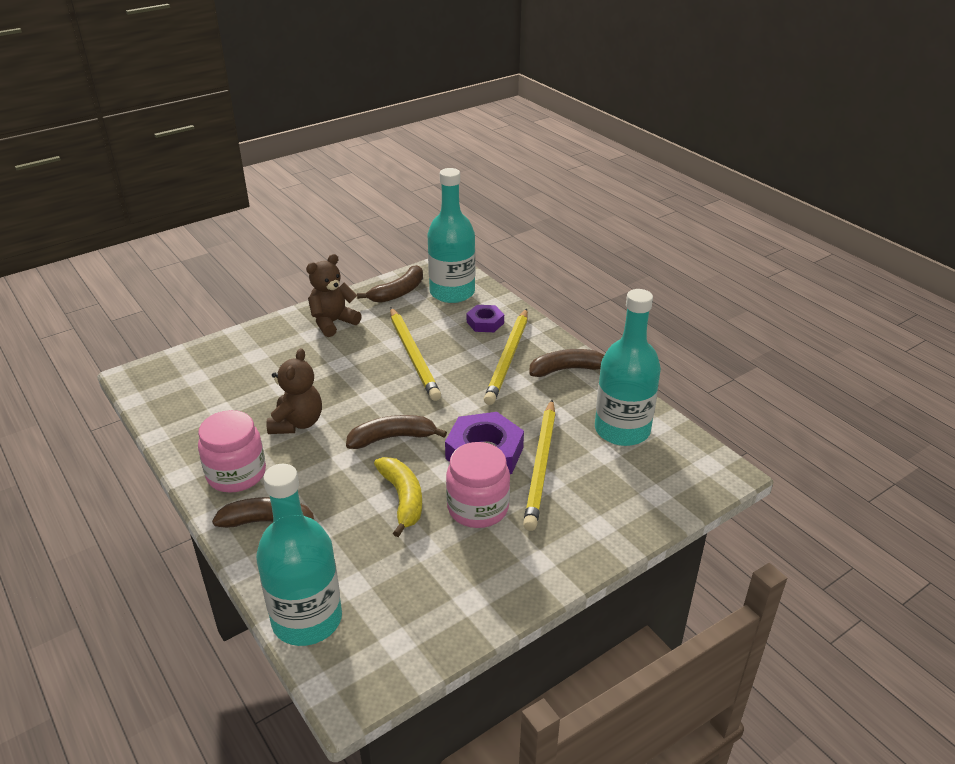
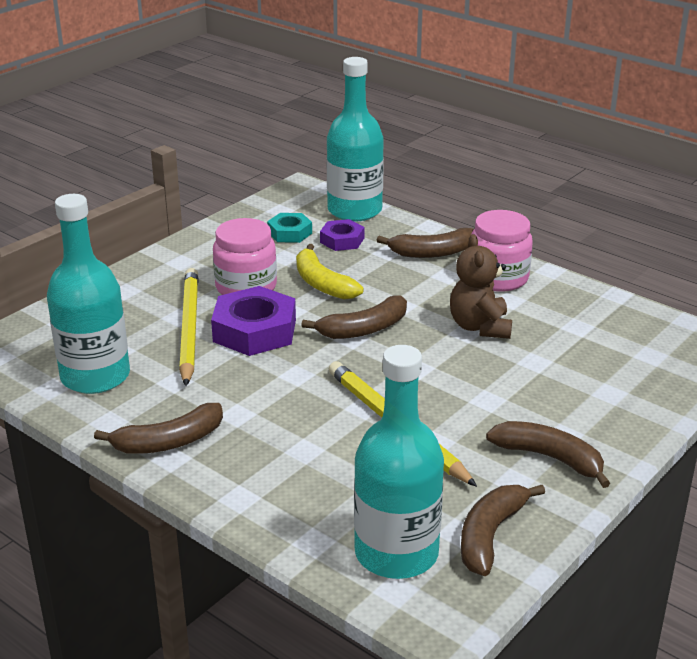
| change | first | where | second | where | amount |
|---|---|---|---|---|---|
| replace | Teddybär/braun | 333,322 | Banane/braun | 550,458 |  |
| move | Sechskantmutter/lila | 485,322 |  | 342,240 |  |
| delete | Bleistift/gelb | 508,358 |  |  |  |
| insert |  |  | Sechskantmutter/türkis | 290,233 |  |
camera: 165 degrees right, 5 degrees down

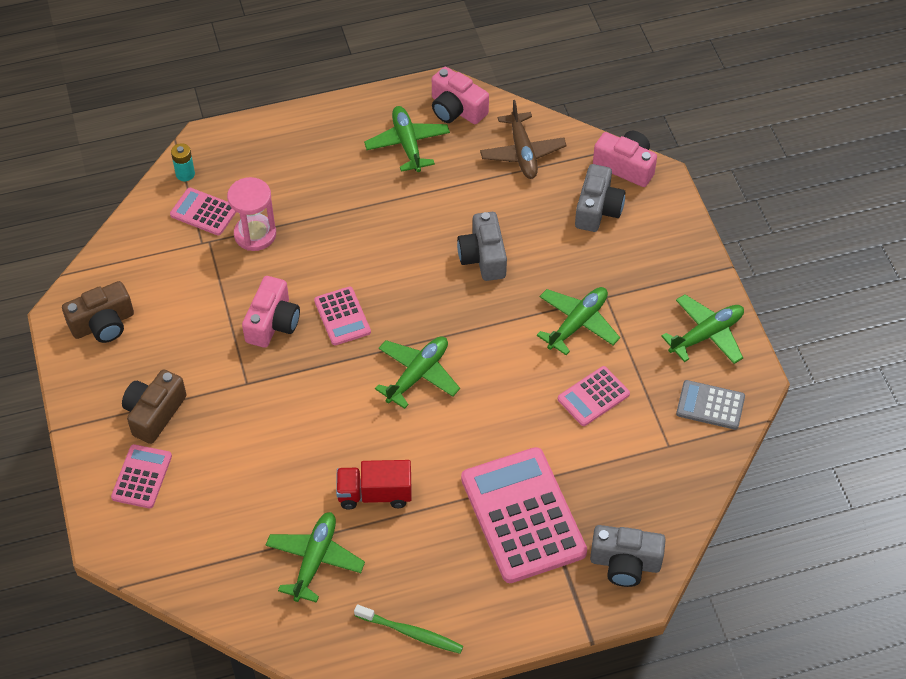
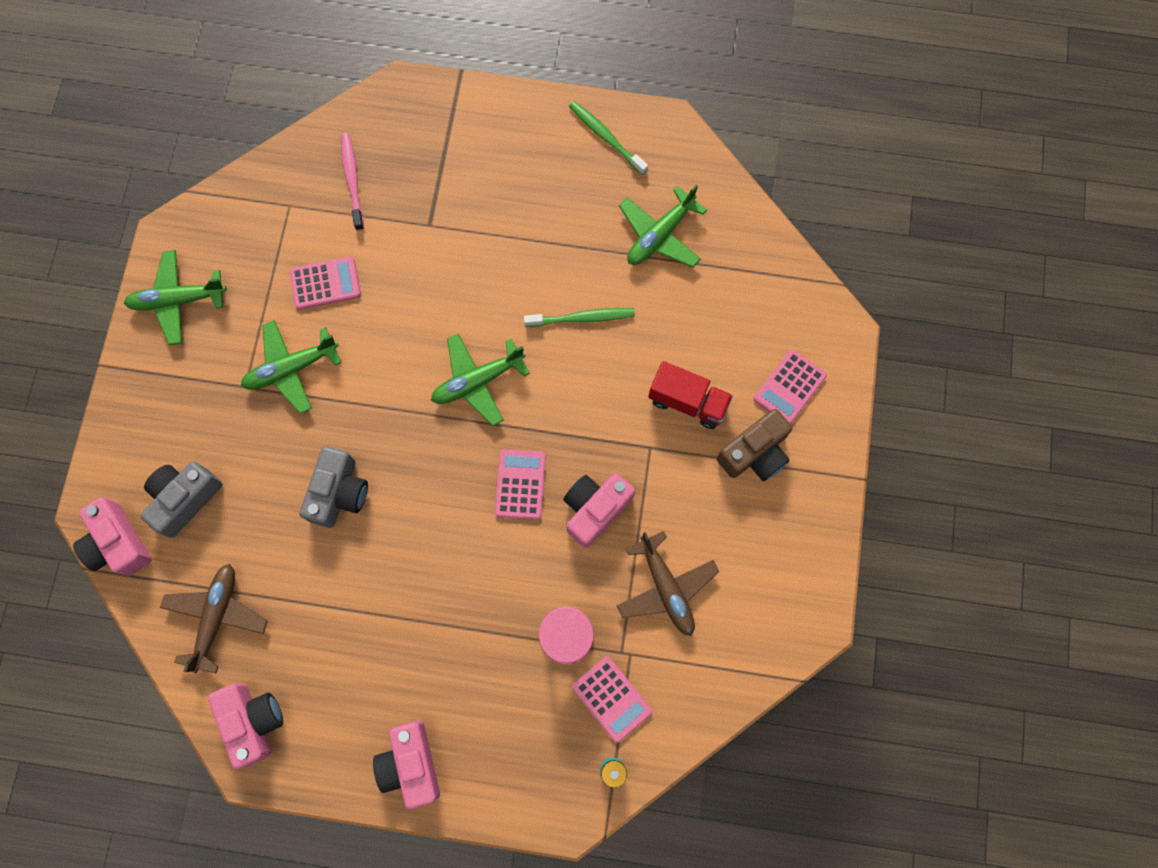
| change | first | where | second | where | amount |
|---|---|---|---|---|---|
| delete | Flugzeug/grün | 407,144 |  |  |  |
| delete | Kamera/braun | 103,324 |  |  |  |
| delete | Taschenrechner/grau | 710,405 |  |  |  |
| delete | Taschenrechner/rosa | 523,515 |  |  |  |
| move | Lastwagen/rot | 374,494 |  | 688,401 |  |
| delete | Kamera/grau | 625,563 |  |  |  |
| insert |  |  | Zahnbürste/rosa | 352,180 |  |
| insert |  |  | Zahnbürste/grün | 582,318 |  |
| insert |  |  | Flugzeug/braun | 666,587 |  |
| insert |  |  | Kamera/rosa | 411,764 |  |
camera: 155 degrees left, 20 degrees up

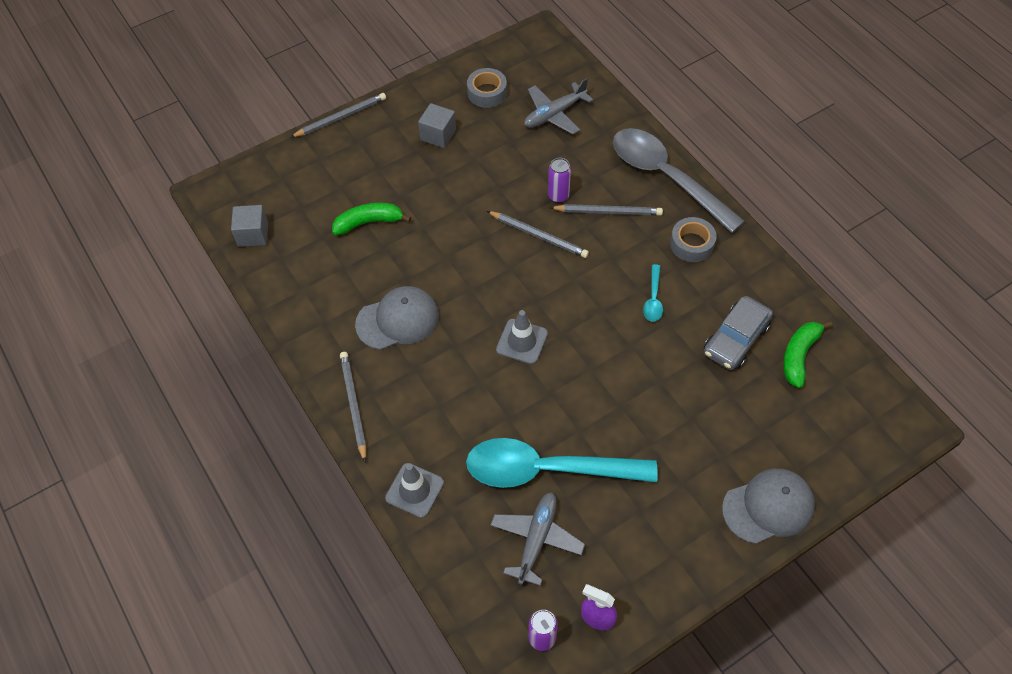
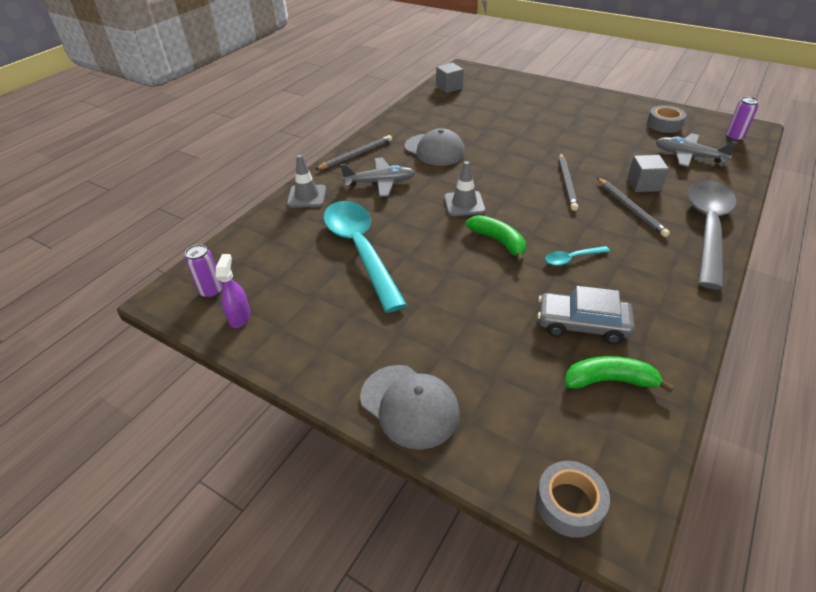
| change | first | where | second | where | amount |
|---|---|---|---|---|---|
| delete | Bleistift/grau | 341,117 |  |  |  |
| move | Kubus/grau | 438,135 |  | 643,184 |  |
| move | Dose/lila | 558,196 |  | 734,137 |  |
| move | Banane/grün | 368,222 |  | 498,241 |  |
| move | Klebeband/grau | 691,244 |  | 569,503 |  |
| move | Flugzeug/grau | 536,539 |  | 380,183 |  |
camera: 65 degrees right, 15 degrees down

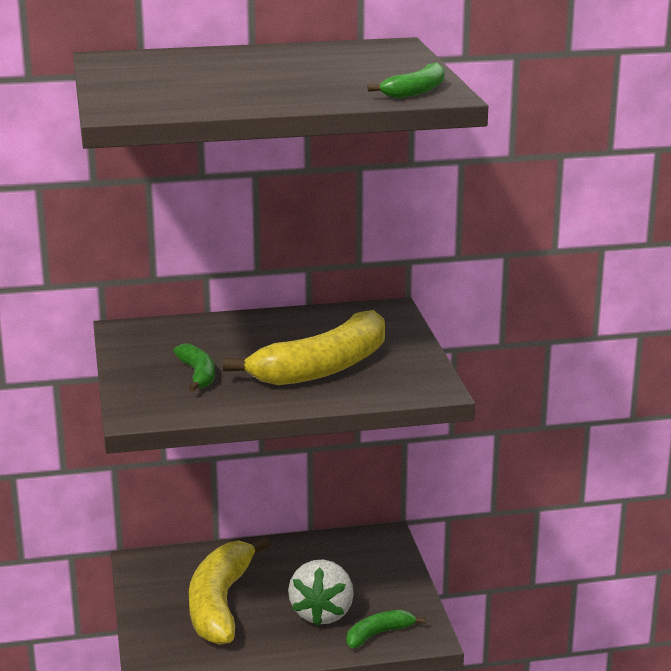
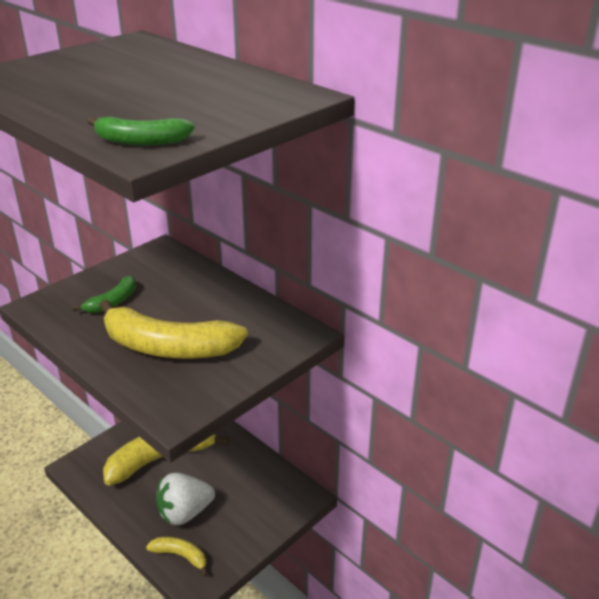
| change | first | where | second | where | amount |
|---|---|---|---|---|---|
| recolor | Banane/grün | 378,634 | Banane/gelb | 180,556 |  |
camera: 55 degrees right, 10 degrees up

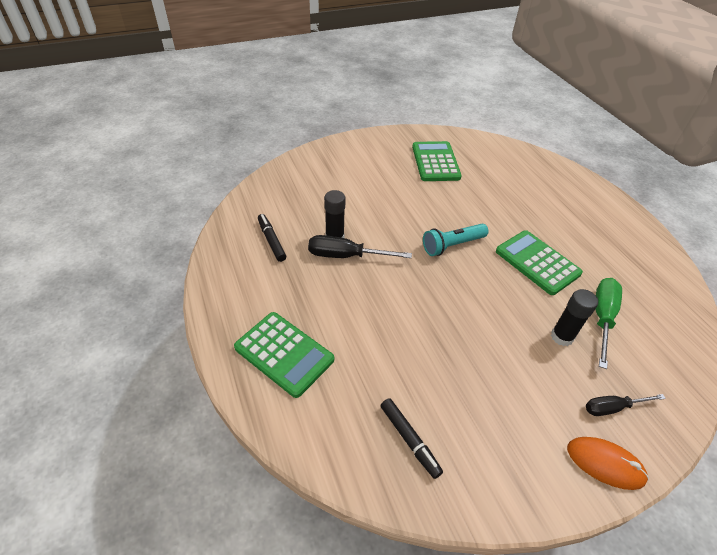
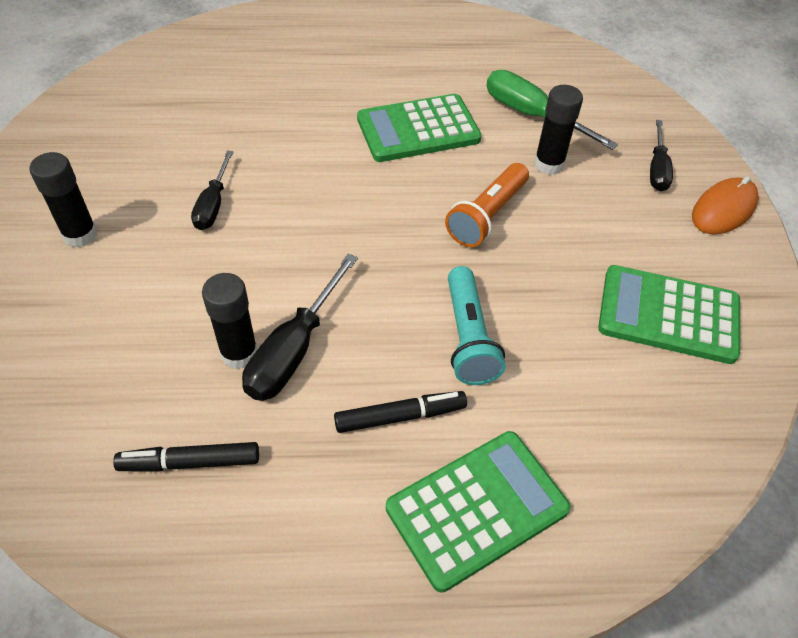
| change | first | where | second | where | amount |
|---|---|---|---|---|---|
| move | Taschenrechner/grün | 435,162 |  | 668,315 |  |
| move | Taschenlampe/türkis | 452,245 |  | 468,337 |  |
| move | Filzstift/schwarz | 409,439 |  | 400,416 |  |
| insert |  |  | Schraubenzieher/schwarz | 213,205 |  |
| insert |  |  | Klebestift/schwarz | 80,235 |  |
| insert |  |  | Taschenlampe/orange | 487,216 |  |
camera: 70 degrees left, 5 degrees up

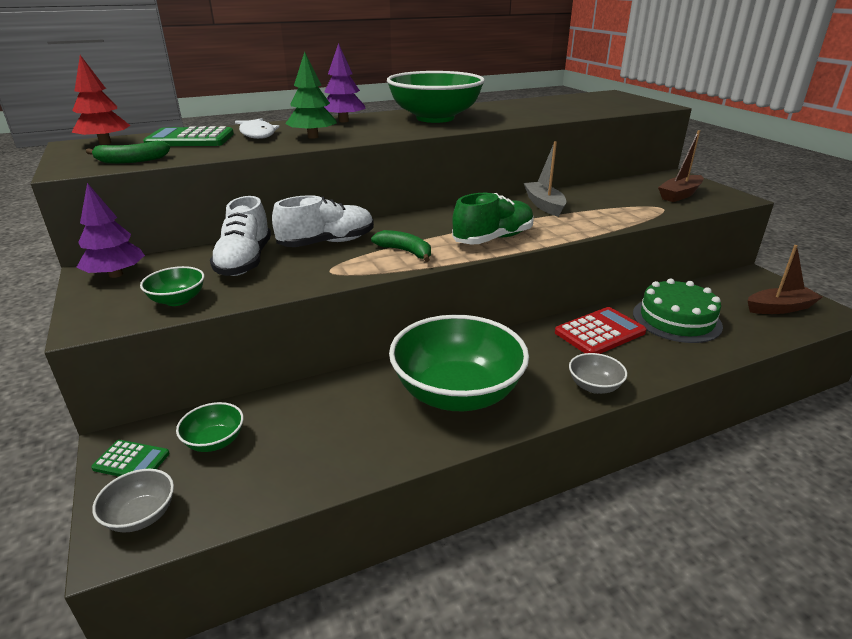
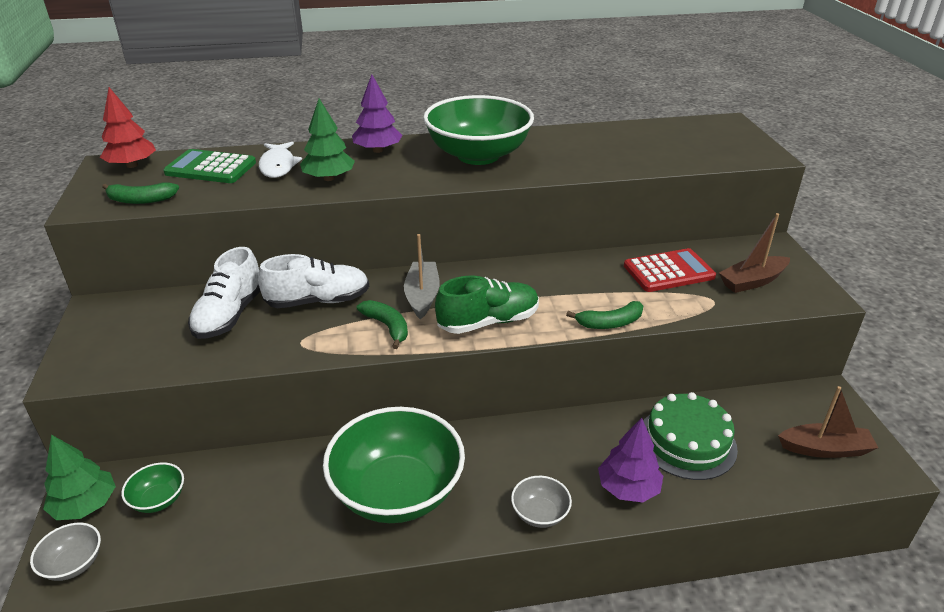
| change | first | where | second | where | amount |
|---|---|---|---|---|---|
| move | Boot/grau | 544,205 |  | 422,296 |  |
| move | Baum/lila | 116,274 |  | 628,488 |  |
| delete | Schüssel/grün | 177,300 |  |  |  |
| move | Taschenrechner/rot | 599,332 |  | 668,271 |  |
| replace | Taschenrechner/grün | 131,461 | Baum/grün | 85,505 |  |
| insert |  |  | Banane/grün | 610,323 |  |
camera: 15 degrees right, 5 degrees up

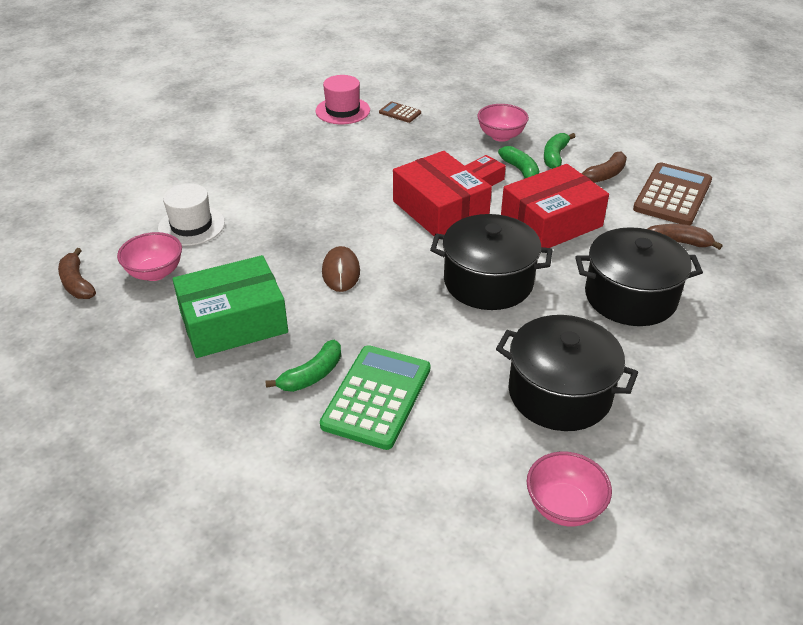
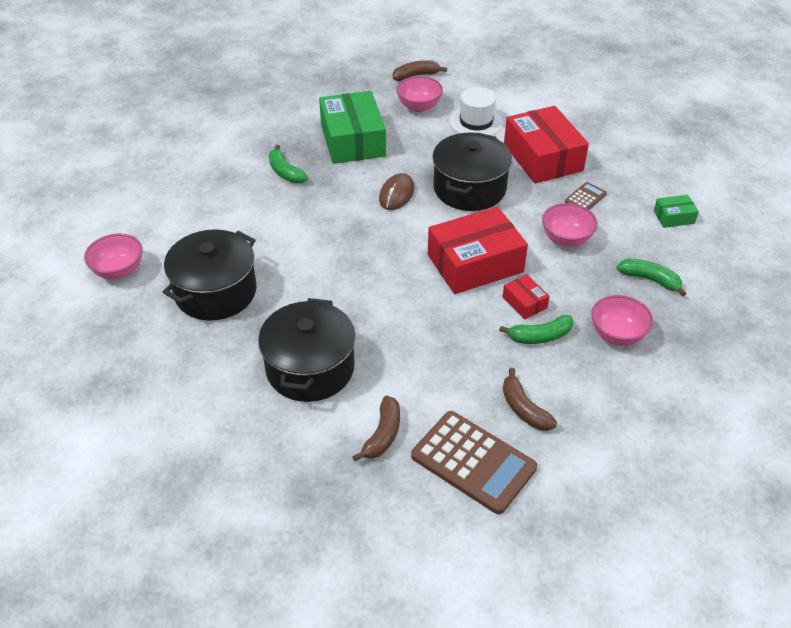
| change | first | where | second | where | amount |
|---|---|---|---|---|---|
| replace | Hut/rosa | 342,110 | Schachtel/grün | 674,217 |  |
| move | Taschenrechner/braun | 400,113 |  | 585,198 |  |
| move | Banane/grün | 555,156 |  | 650,280 |  |
| move | Schachtel/rot | 551,222 |  | 543,157 |  |
| move | Kochtopf/schwarz | 488,282 |  | 469,188 |  |
| rotate | Computermaus/braun | 341,272 |  | 396,194 | 75 degrees counterclockwise |
| delete | Taschenrechner/grün | 377,397 |  |  |  |
| insert |  |  | Schüssel/rosa | 566,239 |  |
camera: 100 degrees right, 5 degrees up

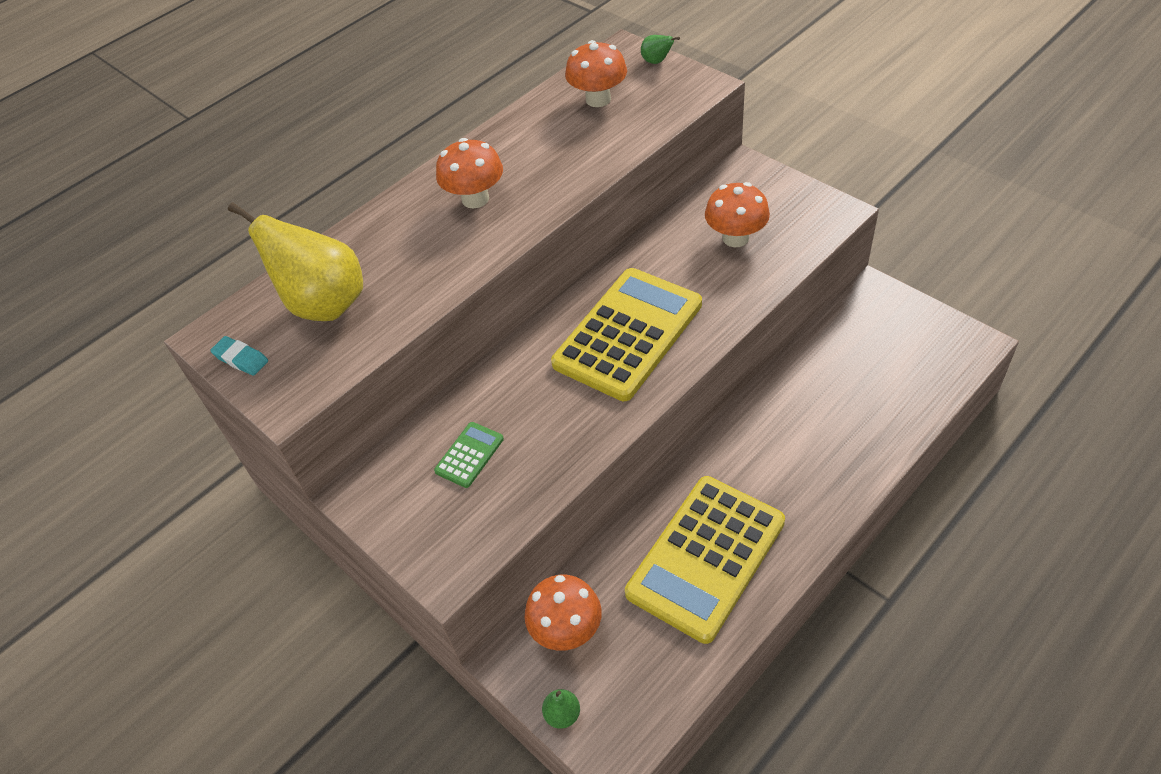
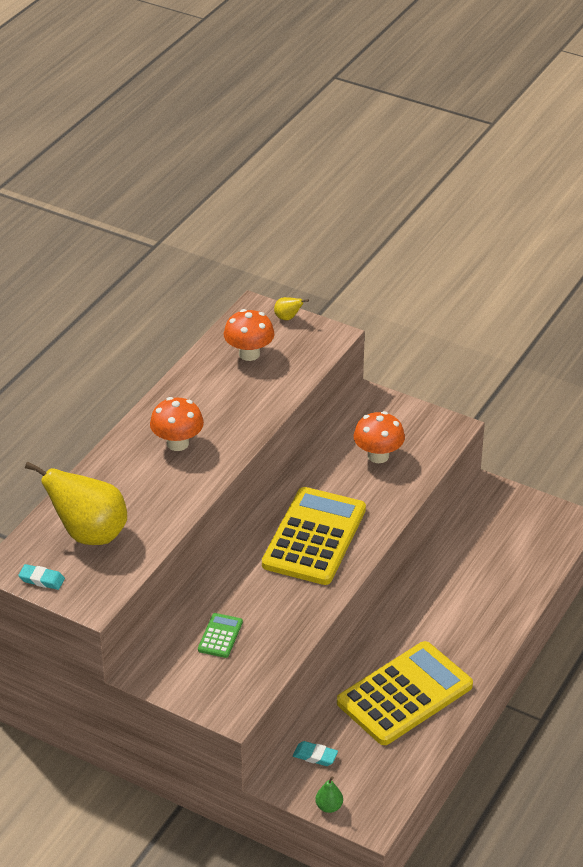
| change | first | where | second | where | amount |
|---|---|---|---|---|---|
| recolor | Birne/grün | 657,62 | Birne/gelb | 288,318 |  |
| rotate | Taschenrechner/gelb | 706,557 |  | 405,694 | 150 degrees counterclockwise |
| replace | Pilz/orange | 566,630 | Radiergummi/türkis | 315,756 |  |
camera: 20 degrees left, 10 degrees down

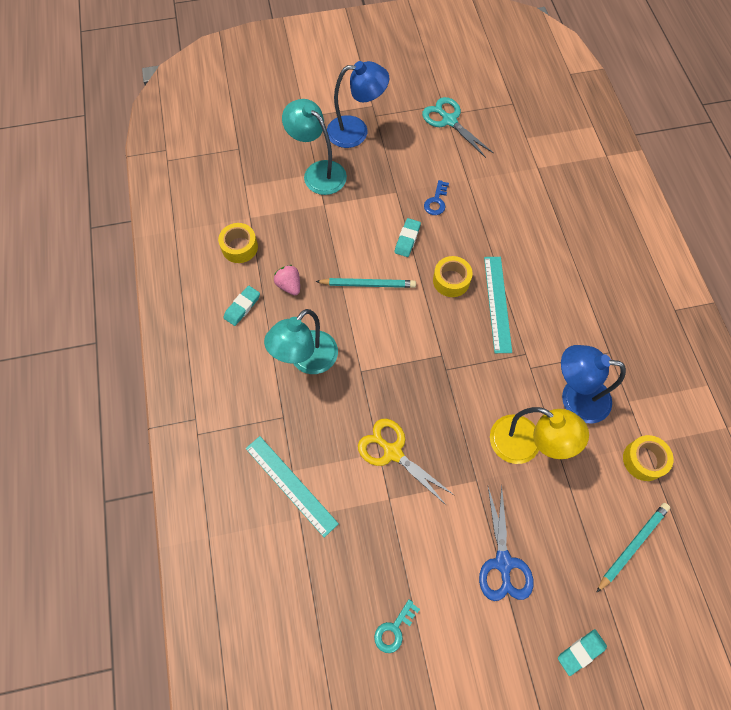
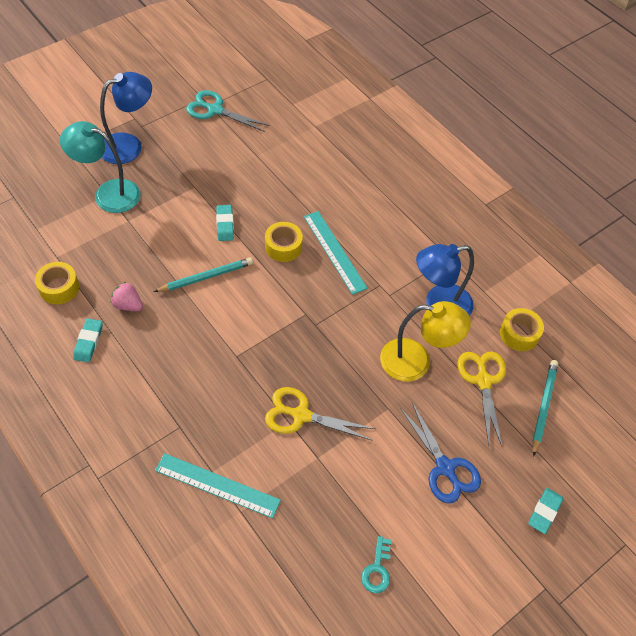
| change | first | where | second | where | amount |
|---|---|---|---|---|---|
| delete | Schlüssel/blau | 436,201 |  |  |  |
| delete | Lampe/türkis | 307,360 |  |  |  |
| insert |  |  | Schere/gelb | 483,381 |  |
camera: 30 degrees left, 10 degrees down

